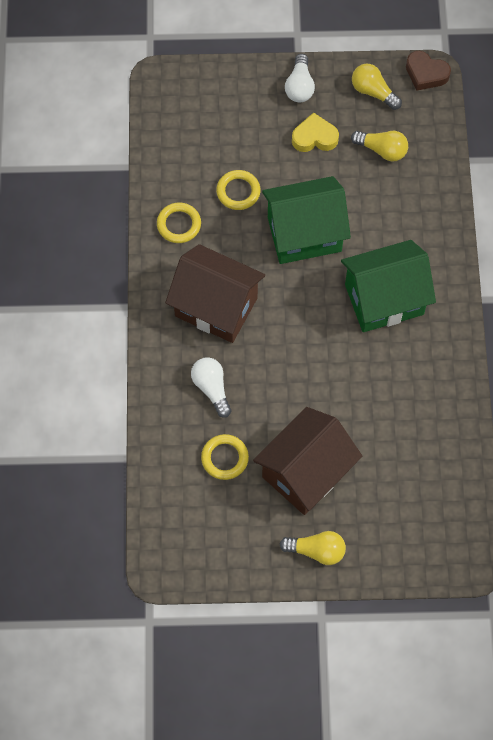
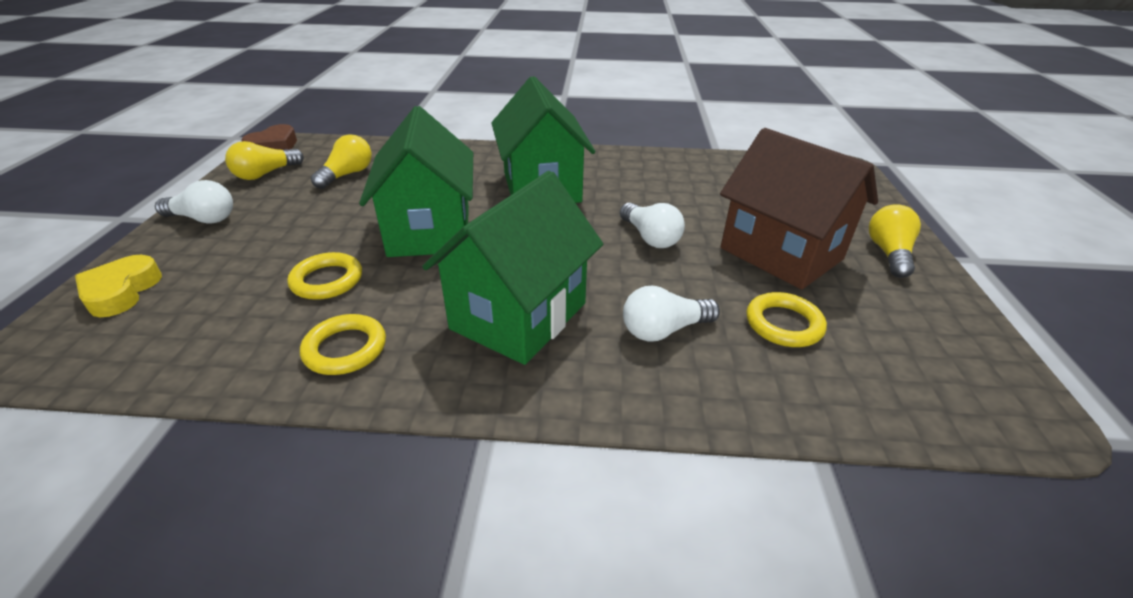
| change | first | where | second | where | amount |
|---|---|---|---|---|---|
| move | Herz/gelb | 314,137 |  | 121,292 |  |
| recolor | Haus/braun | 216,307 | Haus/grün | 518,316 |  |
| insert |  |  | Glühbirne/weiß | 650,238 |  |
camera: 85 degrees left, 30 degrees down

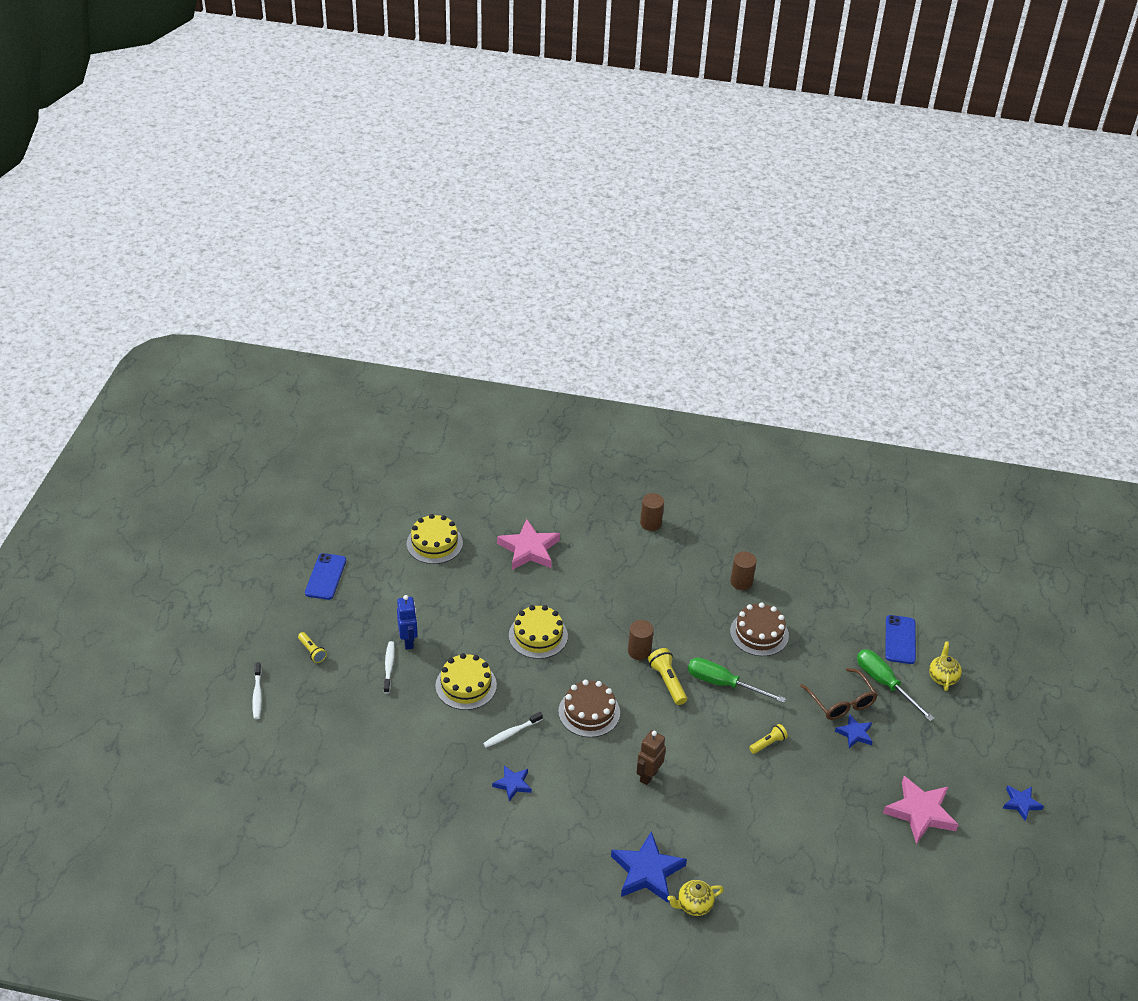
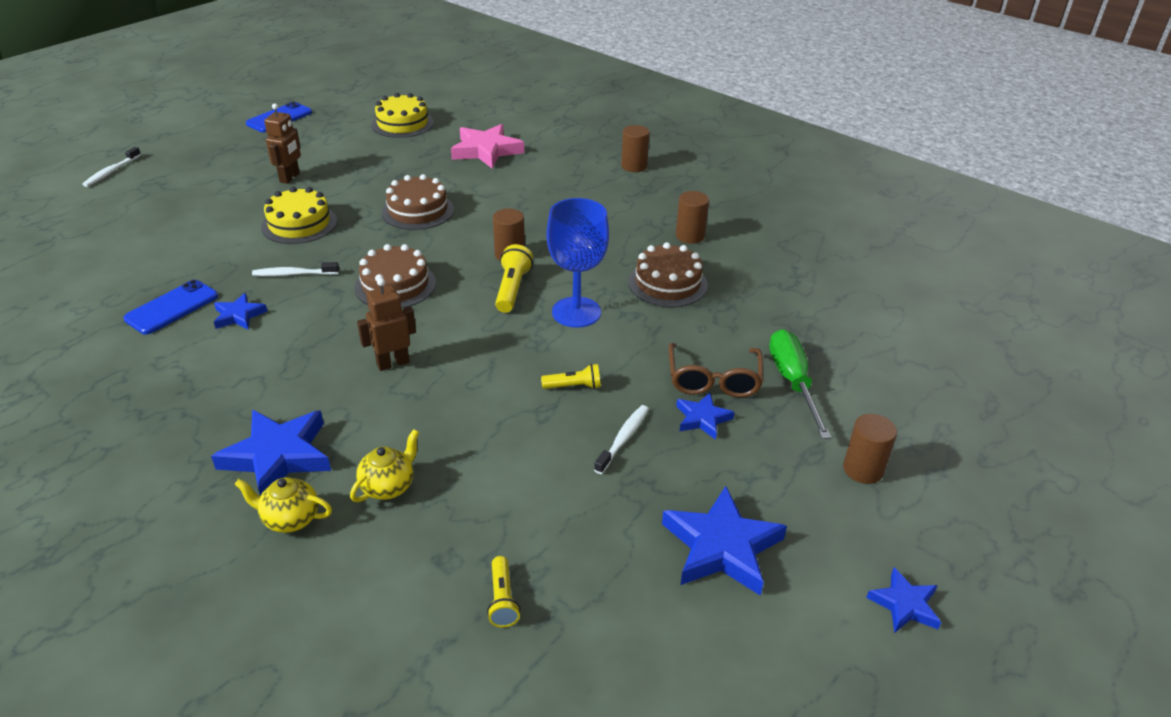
| change | first | where | second | where | amount |
|---|---|---|---|---|---|
| recolor | Roboter/blau | 408,641 | Roboter/braun | 290,178 |  |
| recolor | Kuchen/gelb | 538,635 | Kuchen/braun | 418,211 |  |
| move | Handy/blau | 900,640 |  | 172,307 |  |
| move | Taschenlampe/gelb | 312,651 |  | 502,600 |  |
| move | Zahnbürste/weiß | 389,667 |  | 623,439 |  |
| move | Teekanne/gelb | 942,677 |  | 388,486 |  |
| replace | Schraubenzieher/grün | 723,684 | Kelch/blau | 576,312 |  |
| recolor | Stern/rosa | 920,812 | Stern/blau | 722,547 |  |
| insert |  |  | Vollzylinder/braun | 863,469 |  |
camera: 30 degrees right, 5 degrees down

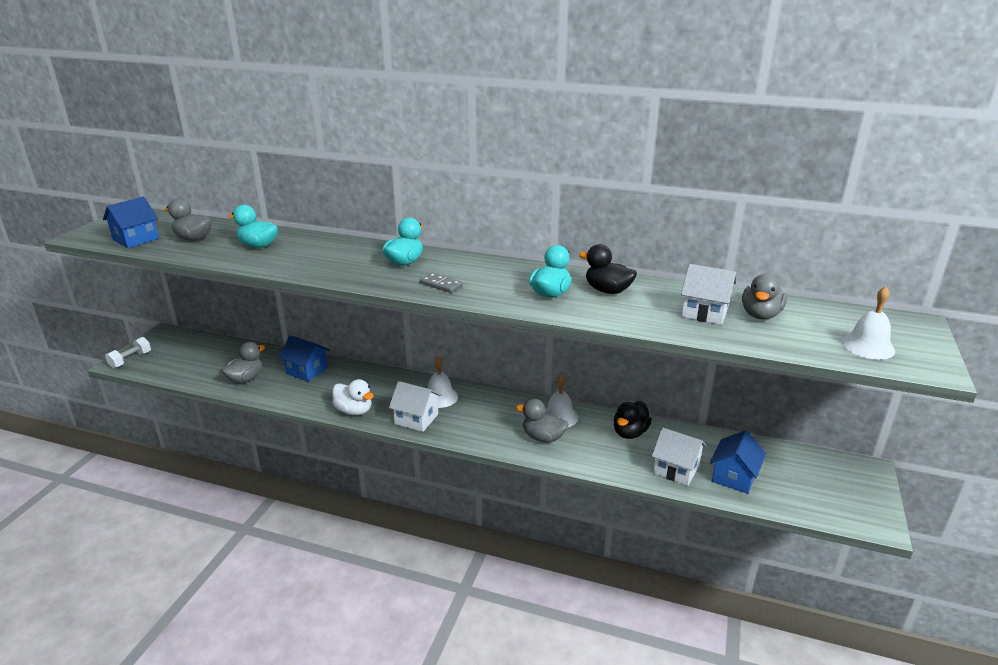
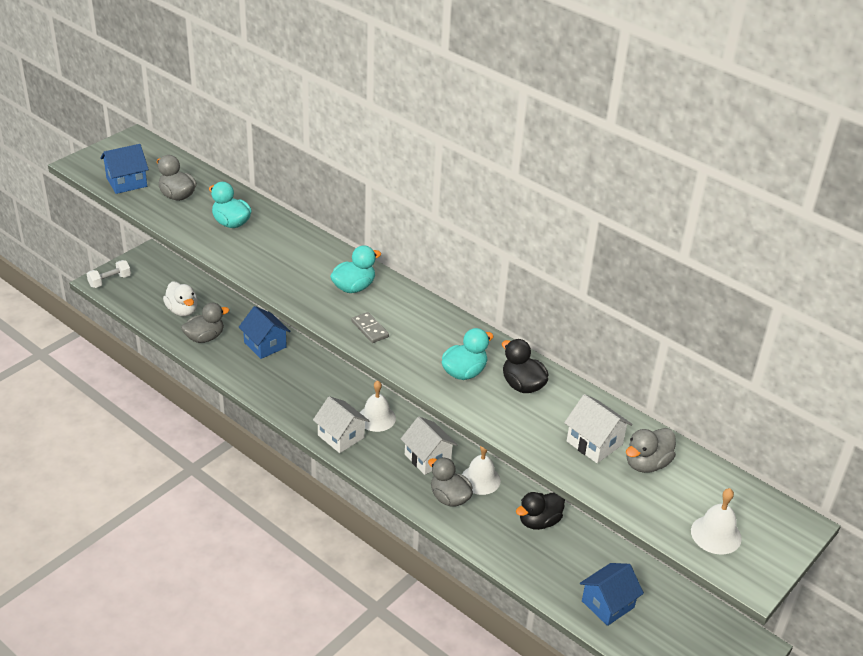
| change | first | where | second | where | amount |
|---|---|---|---|---|---|
| move | Ente/weiß | 354,411 |  | 182,310 |  |
| move | Haus/weiß | 676,469 |  | 427,458 |  |
camera: 20 degrees right, 10 degrees up

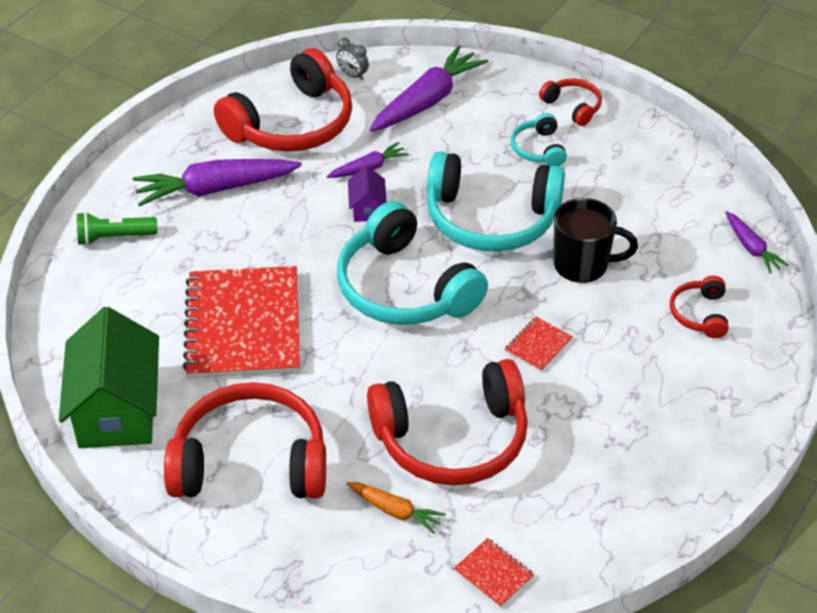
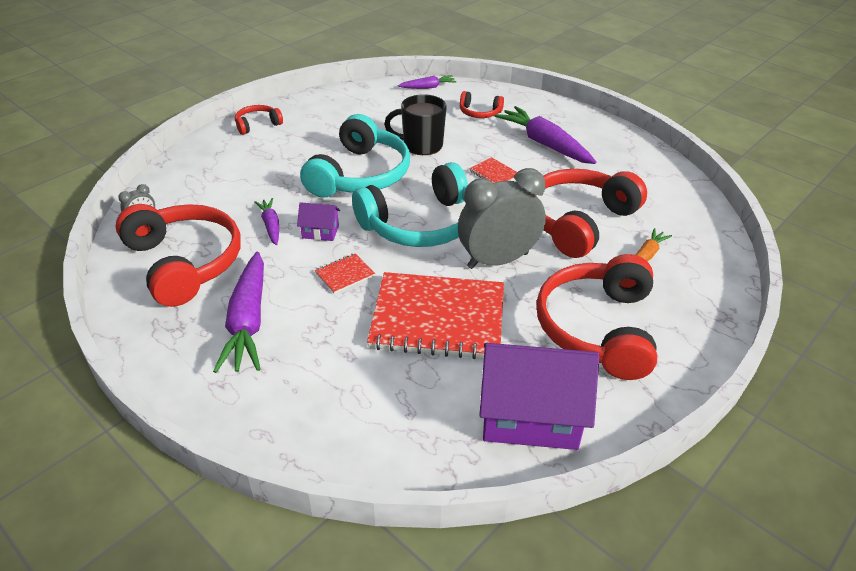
| change | first | where | second | where | amount |
|---|---|---|---|---|---|
| move | Karotte/lila | 427,101 |  | 544,144 |  |
| delete | Kopfhörer/türkis | 538,149 |  |  |  |
| rotate | Tasse/schwarz | 582,264 |  | 421,145 | 105 degrees counterclockwise |
| delete | Taschenlampe/grün | 114,237 |  |  |  |
| recolor | Haus/grün | 117,410 | Haus/lila | 530,416 |  |
| rotate | Kopfhörer/rot | 452,439 |  | 578,221 | 135 degrees counterclockwise |
| move | Notizbuch/rot | 493,574 |  | 345,274 |  |
| insert |  |  | Wecker/grau | 497,260 |  |
camera: 80 degrees left, 5 degrees down

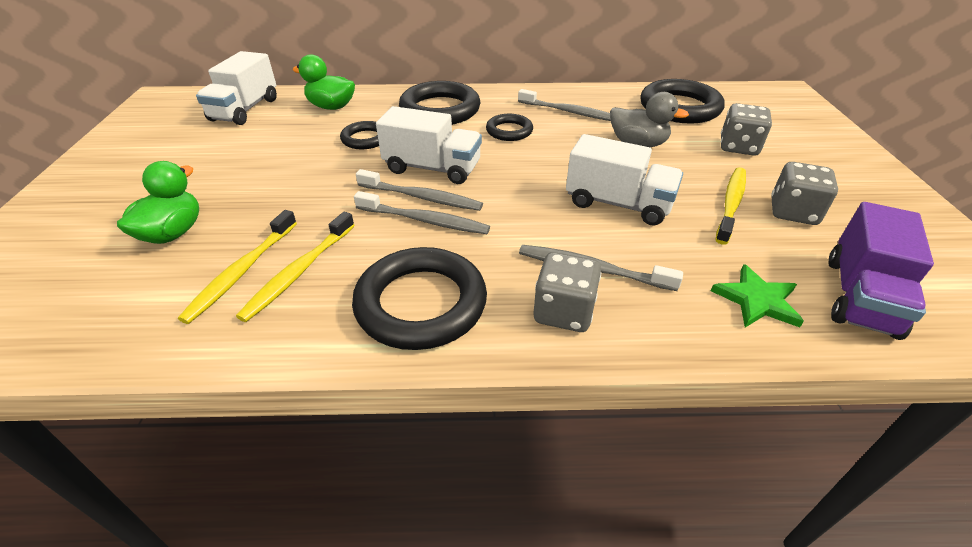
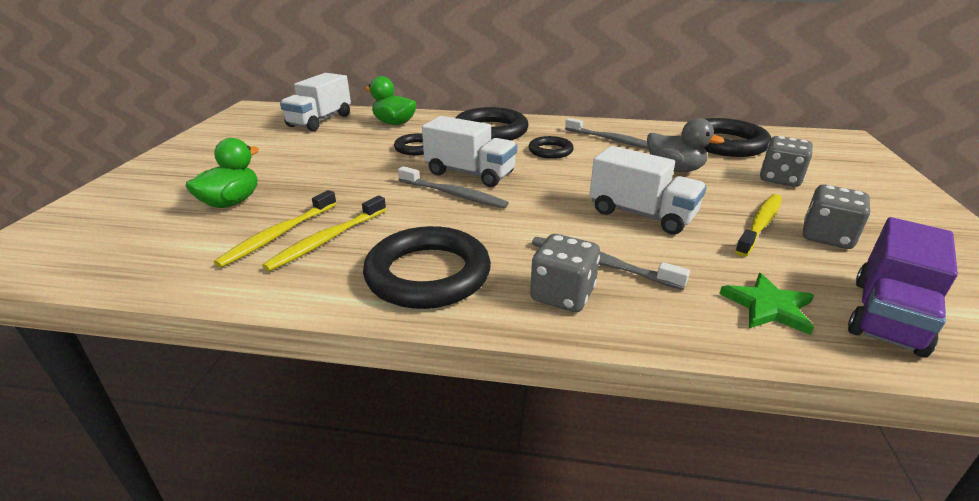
| change | first | where | second | where | amount |
|---|---|---|---|---|---|
| delete | Zahnbürste/grau | 424,220 |  |  |  |
camera: 10 degrees right, 10 degrees down

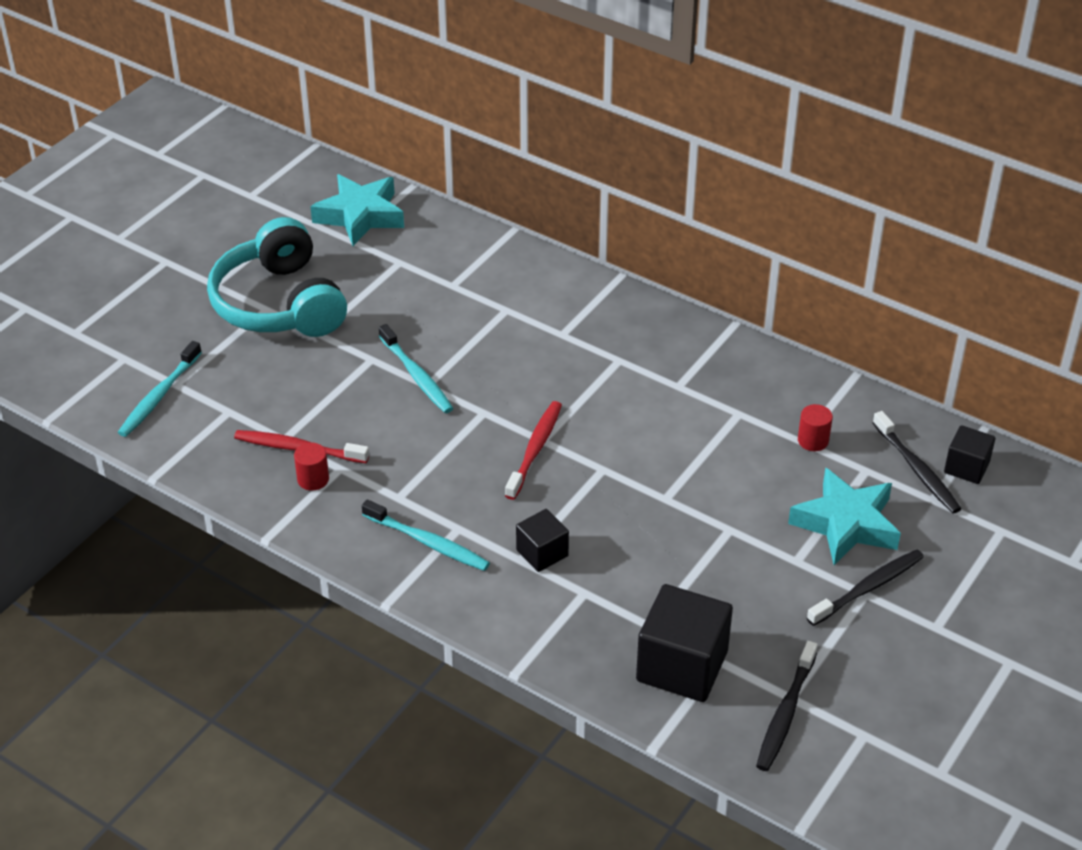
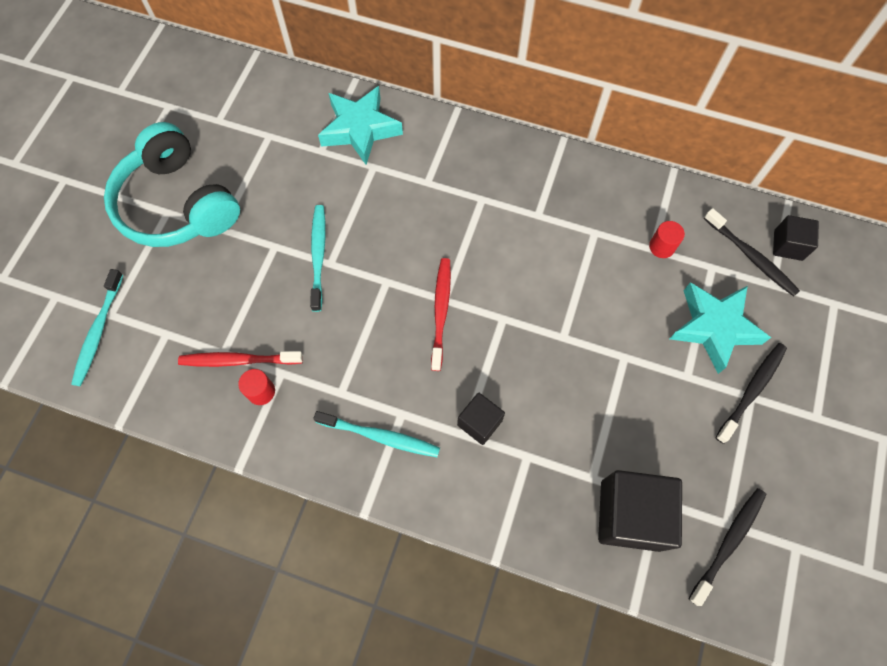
| change | first | where | second | where | amount |
|---|---|---|---|---|---|
| move | Stern/türkis | 360,216 |  | 360,129 |  |
| rotate | Zahnbürste/türkis | 417,376 |  | 318,255 | 135 degrees counterclockwise |
| rotate | Zahnbürste/schwarz | 785,713 |  | 728,543 | 150 degrees counterclockwise |
camera: 15 degrees left, 25 degrees up

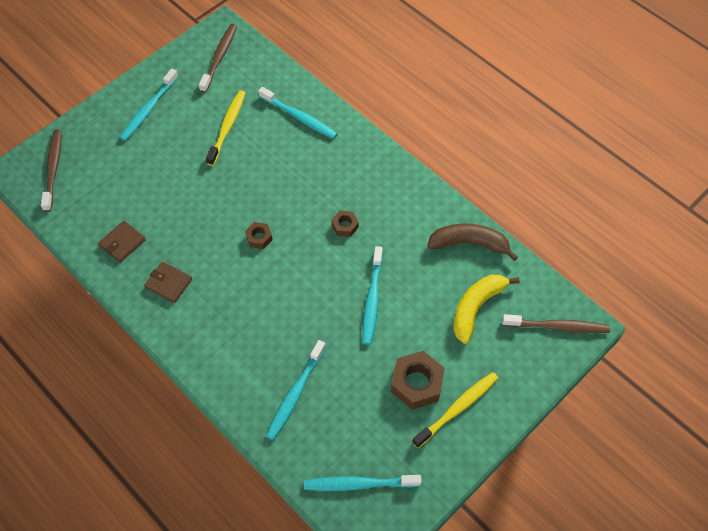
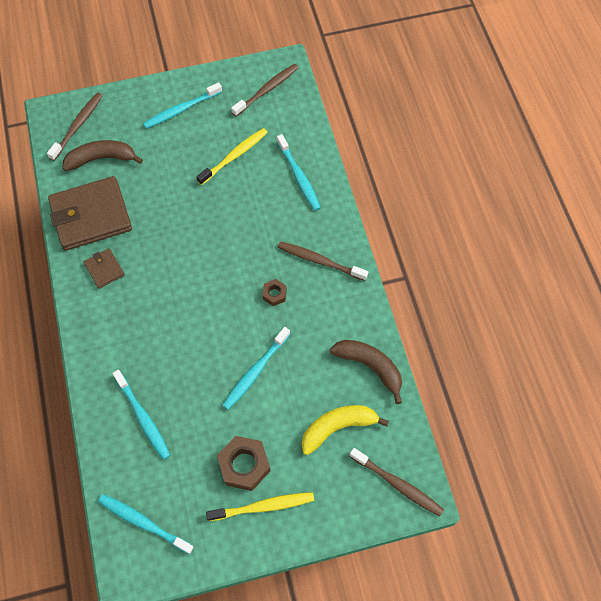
| change | first | where | second | where | amount |
|---|---|---|---|---|---|
| resize | Geldbörse/braun | 122,243 |  | 91,216 | x2.16 |
| delete | Sechskantmutter/braun | 259,238 |  |  |  |
| rotate | Zahnbürste/türkis | 295,393 |  | 143,417 | 90 degrees counterclockwise |
| insert |  |  | Banane/braun | 101,159 |  |
| insert |  |  | Zahnbürste/braun | 320,261 |  |
camera: 30 degrees right, 5 degrees up

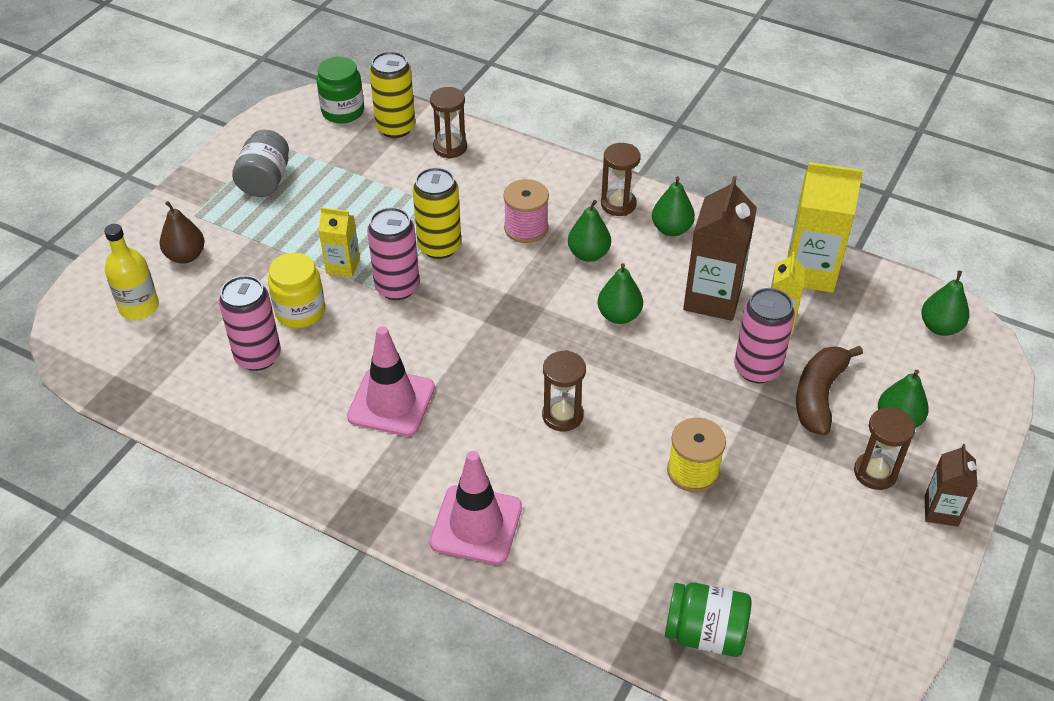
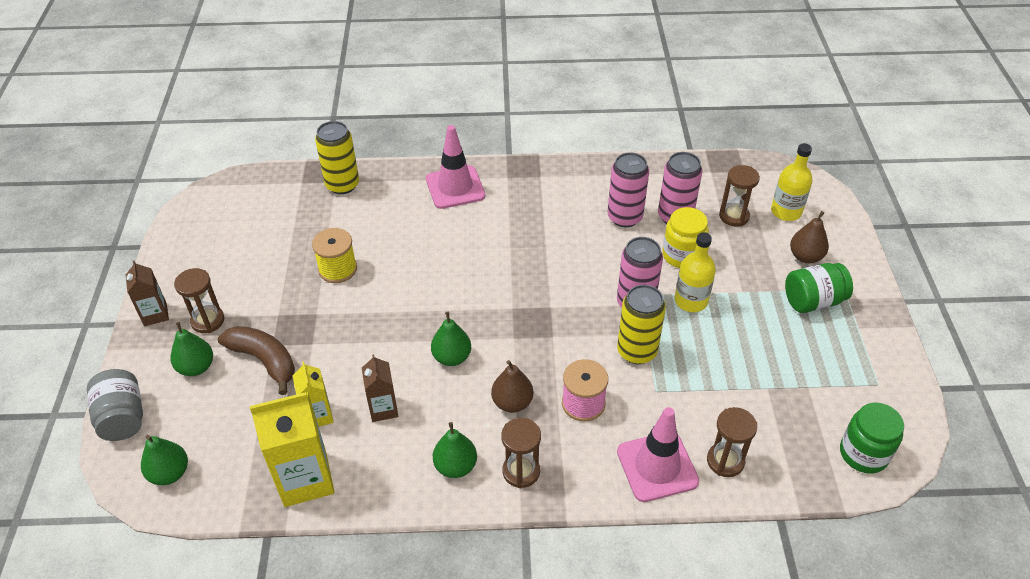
| change | first | where | second | where | amount |
|---|---|---|---|---|---|
| move | Dose/gelb | 395,128 |  | 342,185 |  |
| move | Einmachglas/grau | 265,181 |  | 123,418 |  |
| resize | Getränkekarton/braun | 712,298 |  | 383,409 | x0.56 |
| recolor | Birne/grün | 588,254 | Birne/braun | 512,402 |  |
| replace | Getränkekarton/gelb | 343,266 | Flasche/gelb | 691,301 |  |
| move | Dose/rosa | 757,369 |  | 624,217 |  |
| move | Leitkegel/rosa | 391,402 |  | 657,466 |  |
| rotate | Banane/braun | 819,396 |  | 264,361 | 45 degrees counterclockwise |
| move | Sanduhr/braun | 562,415 |  | 734,216 |  |
| move | Einmachglas/grün | 705,633 |  | 813,301 |  |
camera: 150 degrees right, 0 degrees up

